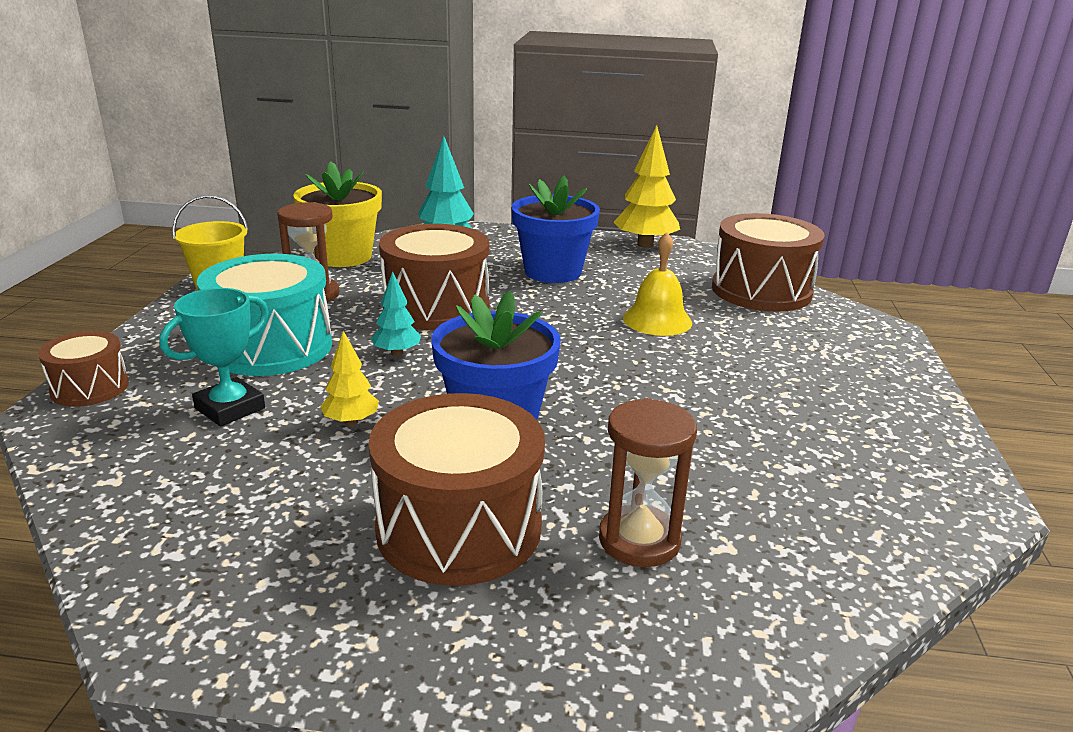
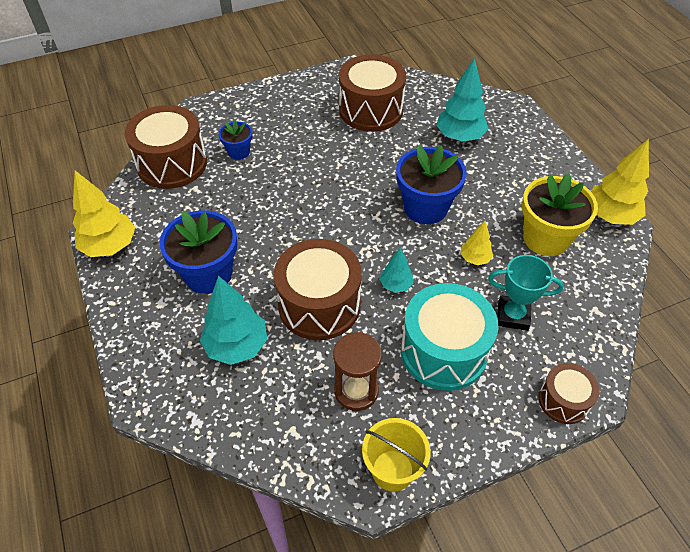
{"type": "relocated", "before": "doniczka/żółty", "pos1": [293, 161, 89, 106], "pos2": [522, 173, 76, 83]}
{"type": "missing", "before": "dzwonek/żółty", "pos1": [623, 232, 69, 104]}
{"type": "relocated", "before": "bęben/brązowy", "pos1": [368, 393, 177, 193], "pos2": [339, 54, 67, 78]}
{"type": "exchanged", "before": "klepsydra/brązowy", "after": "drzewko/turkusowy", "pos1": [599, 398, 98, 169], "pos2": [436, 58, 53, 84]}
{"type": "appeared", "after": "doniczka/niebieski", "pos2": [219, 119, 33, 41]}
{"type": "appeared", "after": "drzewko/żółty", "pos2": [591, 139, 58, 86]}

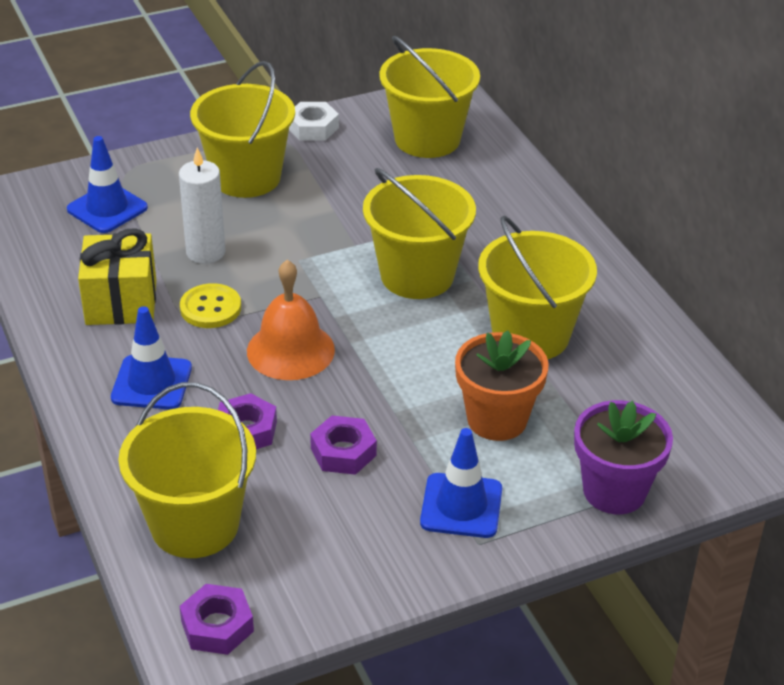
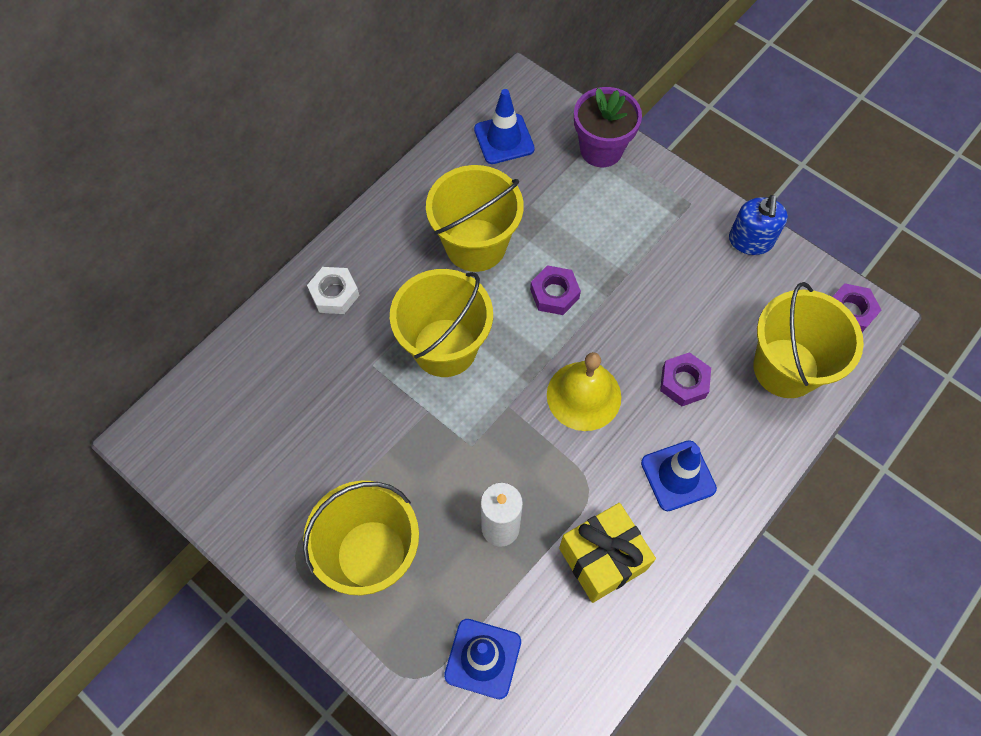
{"type": "missing", "before": "wiadro/żółty", "pos1": [379, 36, 101, 122]}
{"type": "relocated", "before": "nakrętka/biały", "pos1": [289, 102, 50, 39], "pos2": [307, 267, 53, 47]}
{"type": "colour", "before": "dzwonek/pomarańczowy", "after": "dzwonek/żółty", "pos1": [247, 260, 88, 120], "pos2": [547, 352, 74, 79]}
{"type": "missing", "before": "guzik/żółty", "pos1": [180, 283, 61, 45]}
{"type": "missing", "before": "doniczka/pomarańczowy", "pos1": [455, 330, 93, 111]}
{"type": "relocated", "before": "nakrętka/fioletowy", "pos1": [310, 415, 67, 60], "pos2": [530, 265, 51, 50]}
{"type": "relocated", "before": "pachołek/niebieski", "pos1": [420, 428, 82, 110], "pos2": [474, 89, 61, 75]}
{"type": "appeared", "after": "dozownik mydła/niebieski", "pos2": [729, 195, 59, 60]}

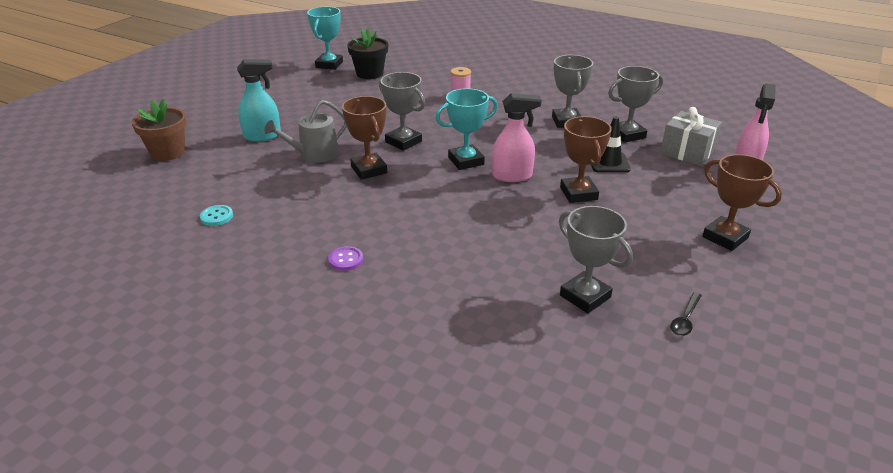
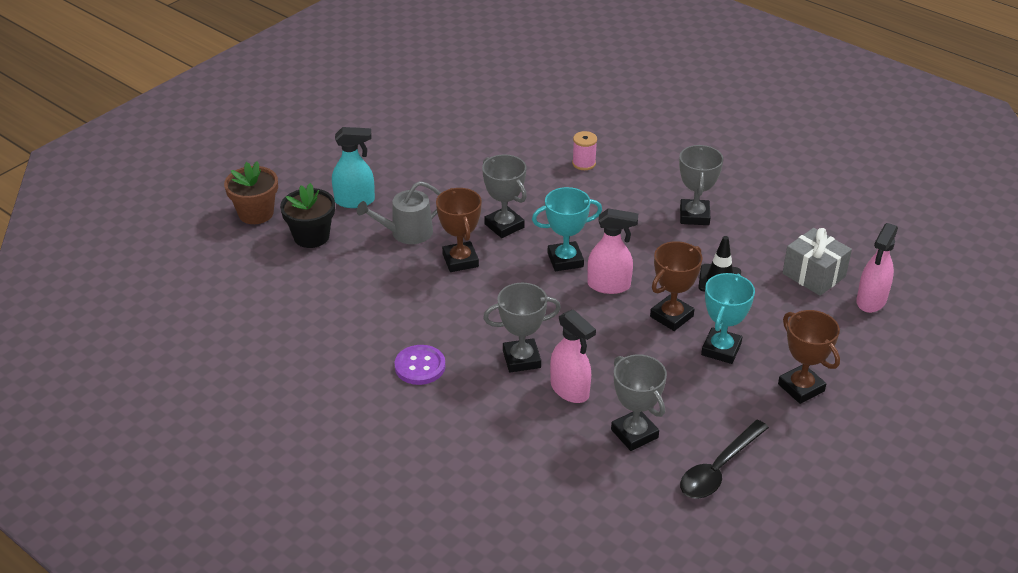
{"type": "relocated", "before": "puchar/turkusowy", "pos1": [307, 7, 36, 63], "pos2": [701, 273, 54, 91]}
{"type": "relocated", "before": "doniczka/czarny", "pos1": [347, 29, 41, 50], "pos2": [280, 183, 55, 65]}
{"type": "relocated", "before": "puchar/szary", "pos1": [608, 66, 55, 77], "pos2": [483, 283, 78, 89]}
{"type": "spun", "before": "puchar/brązowy", "pos1": [560, 116, 52, 87], "pos2": [650, 241, 52, 90], "turn": 45}
{"type": "missing", "before": "guzik/turkusowy", "pos1": [200, 205, 33, 21]}
{"type": "size", "before": "guzik/fioletowy", "pos1": [328, 246, 35, 25], "pos2": [395, 345, 51, 40], "scale": 1.54}
{"type": "size", "before": "łyżka/czarny", "pos1": [670, 292, 32, 44], "pos2": [680, 420, 89, 79], "scale": 1.91}
{"type": "appeared", "after": "spryskiwacz/różowy", "pos2": [550, 309, 46, 94]}

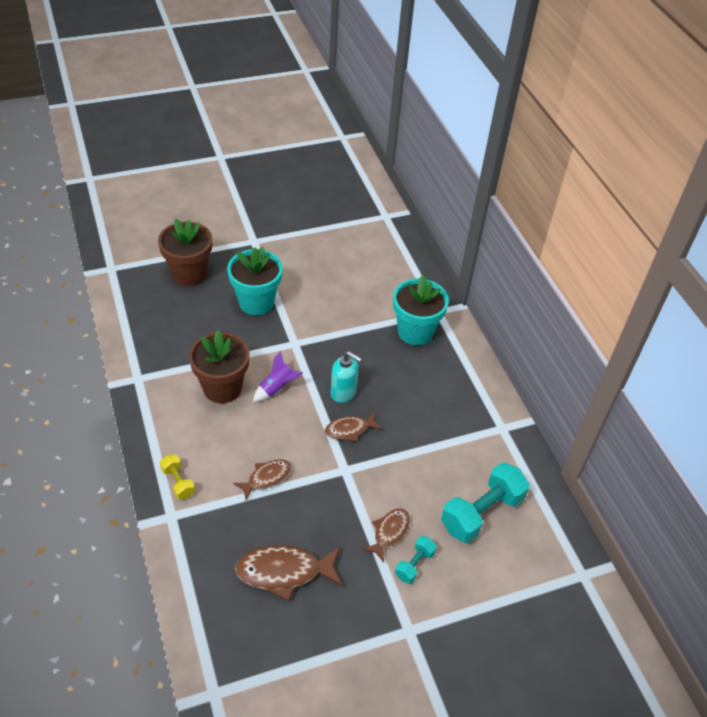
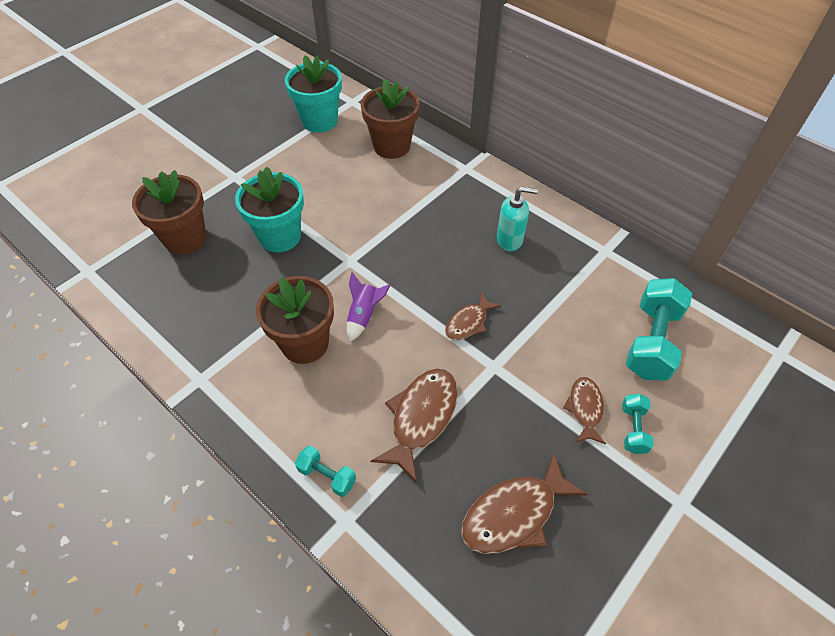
{"type": "relocated", "before": "doniczka/turkusowy", "pos1": [393, 275, 56, 70], "pos2": [285, 55, 57, 78]}
{"type": "relocated", "before": "dozownik mydła/turkusowy", "pos1": [331, 351, 31, 52], "pos2": [497, 187, 41, 65]}
{"type": "colour", "before": "hantel/żółty", "after": "hantel/turkusowy", "pos1": [160, 454, 35, 45], "pos2": [295, 445, 61, 52]}
{"type": "size", "before": "ryba/brązowy", "pos1": [233, 459, 58, 41], "pos2": [370, 369, 88, 114], "scale": 1.65}
{"type": "appeared", "after": "doniczka/brązowy", "pos2": [361, 79, 59, 80]}

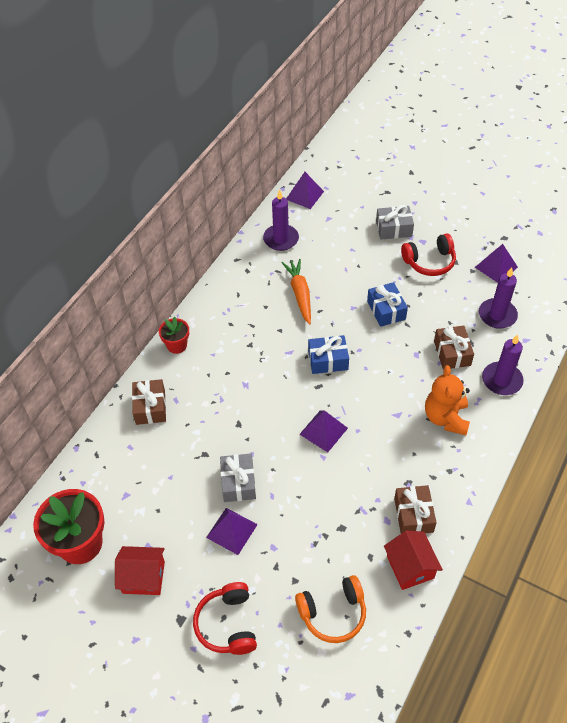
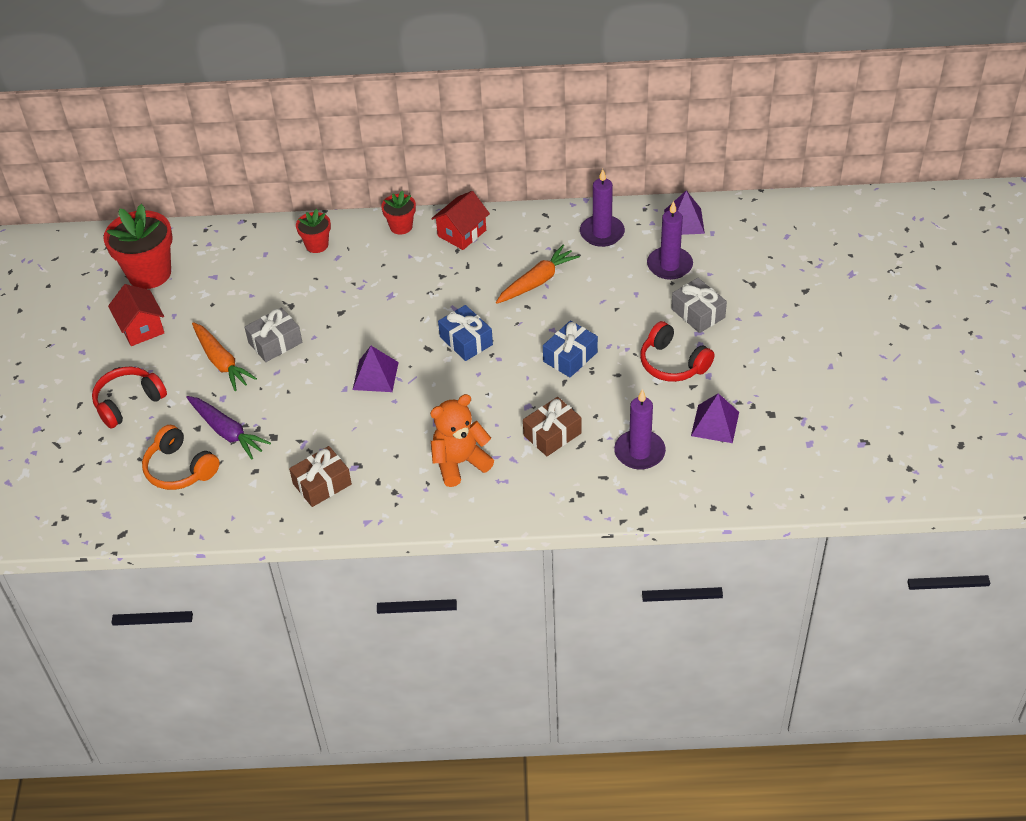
{"type": "relocated", "before": "świeca/fioletowy", "pos1": [482, 334, 42, 61], "pos2": [647, 201, 46, 79]}
{"type": "exchanged", "before": "prezent/brązowy", "after": "doniczka/czerwony", "pos1": [132, 379, 34, 46], "pos2": [296, 209, 35, 44]}
{"type": "exchanged", "before": "piramida/fioletowy", "after": "marchewka/pomarańczowy", "pos1": [206, 508, 52, 47], "pos2": [192, 322, 65, 69]}
{"type": "relocated", "before": "domek/czerwony", "pos1": [384, 530, 59, 60], "pos2": [431, 191, 59, 59]}
{"type": "appeared", "after": "marchewka/fioletowy", "pos2": [186, 396, 85, 64]}

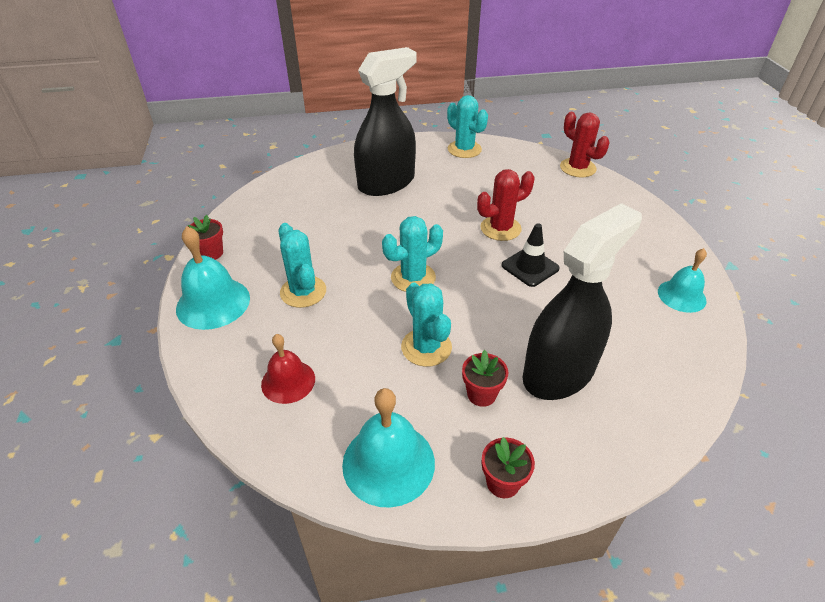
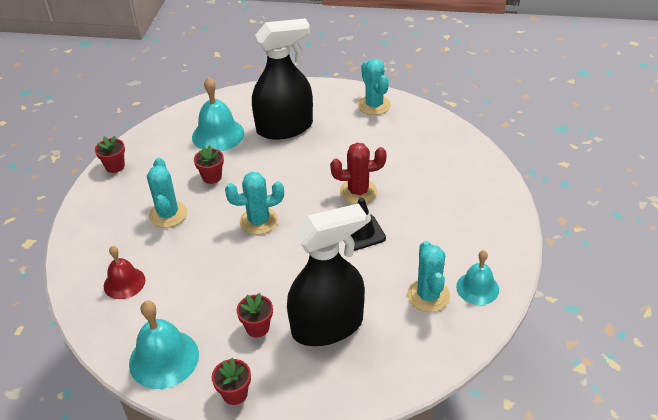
{"type": "missing", "before": "kaktus/czerwony", "pos1": [560, 112, 49, 65]}
{"type": "relocated", "before": "dzwonek/turkusowy", "pos1": [176, 226, 74, 104], "pos2": [192, 77, 52, 74]}
{"type": "relocated", "before": "kaktus/turkusowy", "pos1": [401, 283, 51, 84], "pos2": [407, 241, 43, 71]}
{"type": "appeared", "after": "doniczka/czerwony", "pos2": [194, 145, 30, 39]}

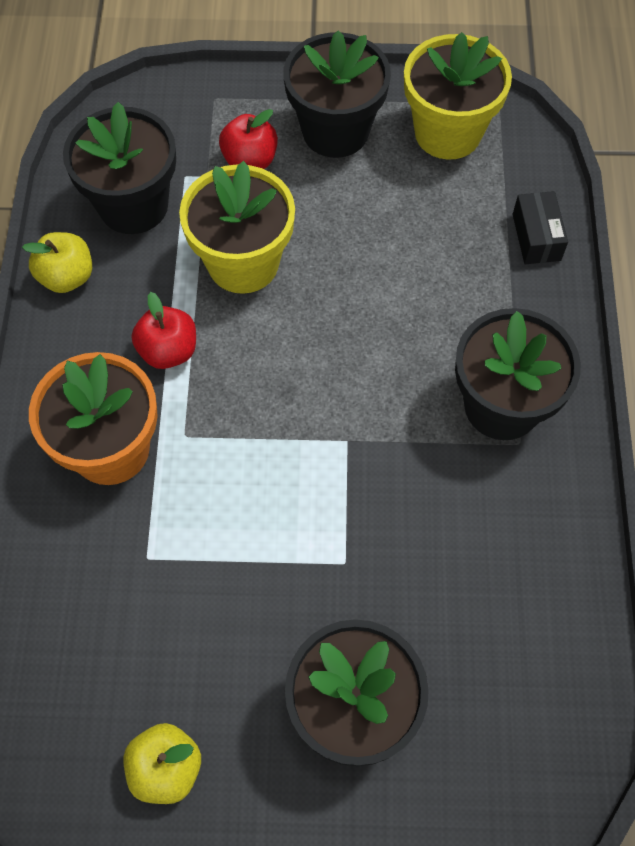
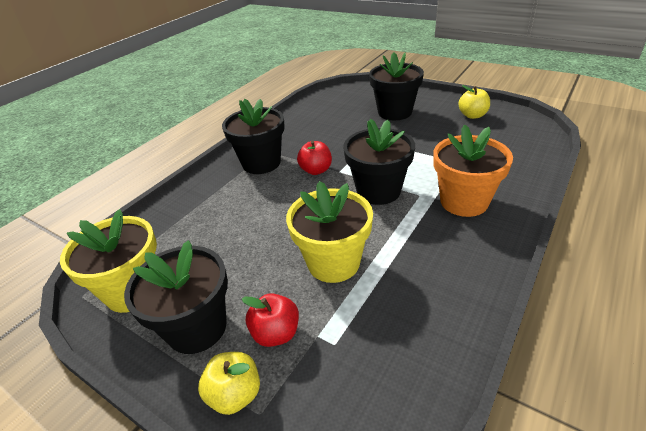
{"type": "relocated", "before": "doniczka/czarny", "pos1": [63, 102, 113, 132], "pos2": [343, 119, 72, 86]}
{"type": "missing", "before": "pudełko/czarny", "pos1": [513, 191, 55, 73]}
{"type": "relocated", "before": "jabłko/żółty", "pos1": [22, 232, 70, 61], "pos2": [198, 352, 62, 63]}
{"type": "relocated", "before": "jabłko/czerwony", "pos1": [132, 292, 64, 77], "pos2": [297, 141, 35, 34]}

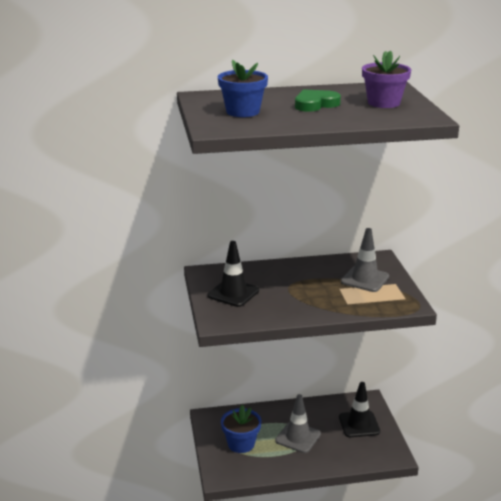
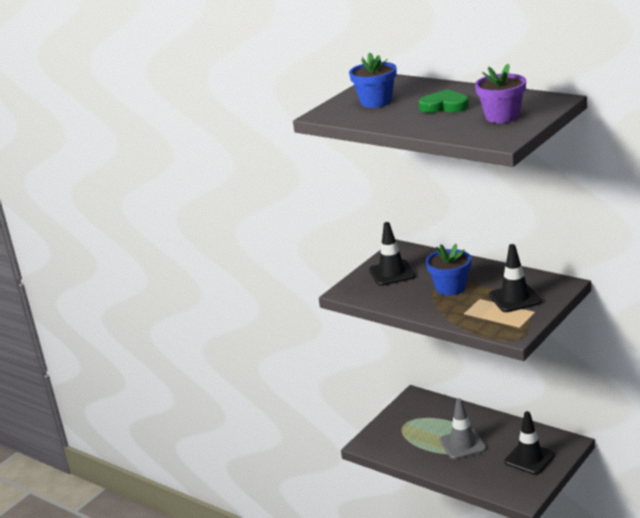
{"type": "colour", "before": "pachołek/szary", "after": "pachołek/czarny", "pos1": [341, 228, 48, 64], "pos2": [489, 244, 53, 68]}
{"type": "relocated", "before": "doniczka/niebieski", "pos1": [221, 405, 40, 48], "pos2": [426, 244, 45, 52]}

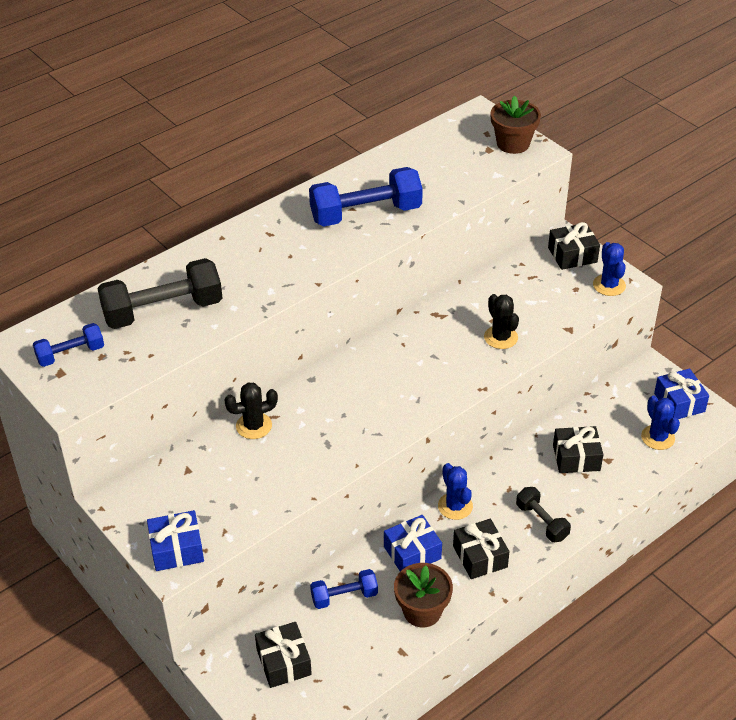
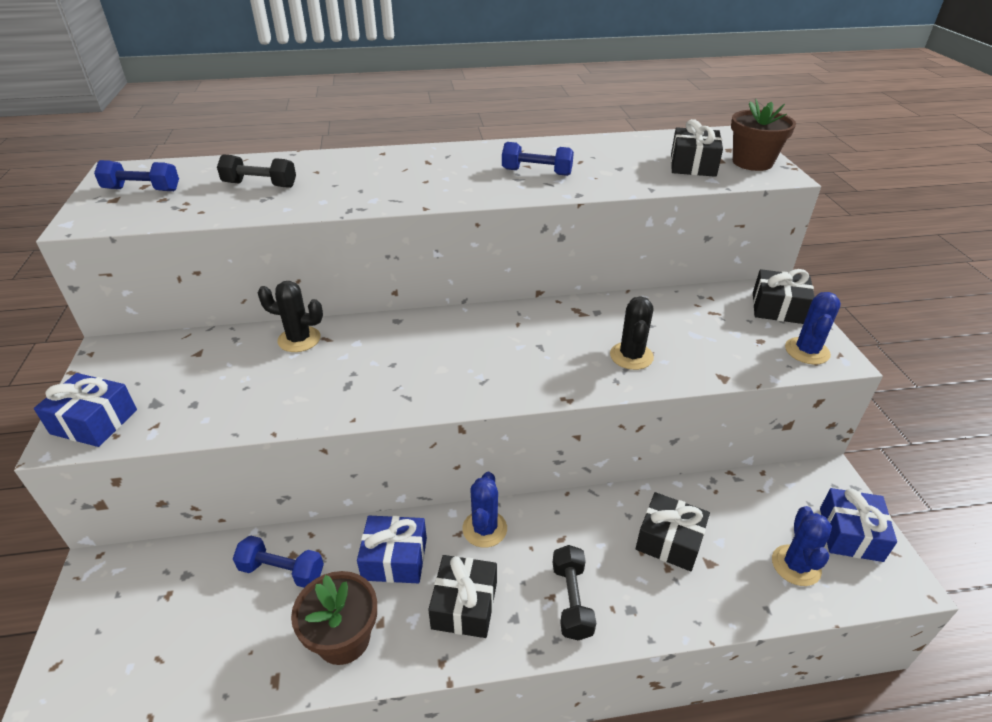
{"type": "size", "before": "hantel/niebieski", "pos1": [309, 167, 114, 59], "pos2": [502, 142, 72, 34], "scale": 0.55}
{"type": "size", "before": "hantel/czarny", "pos1": [97, 258, 126, 71], "pos2": [217, 154, 79, 34], "scale": 0.55}
{"type": "relocated", "before": "prezent/czarny", "pos1": [255, 622, 57, 66], "pos2": [671, 119, 52, 58]}

